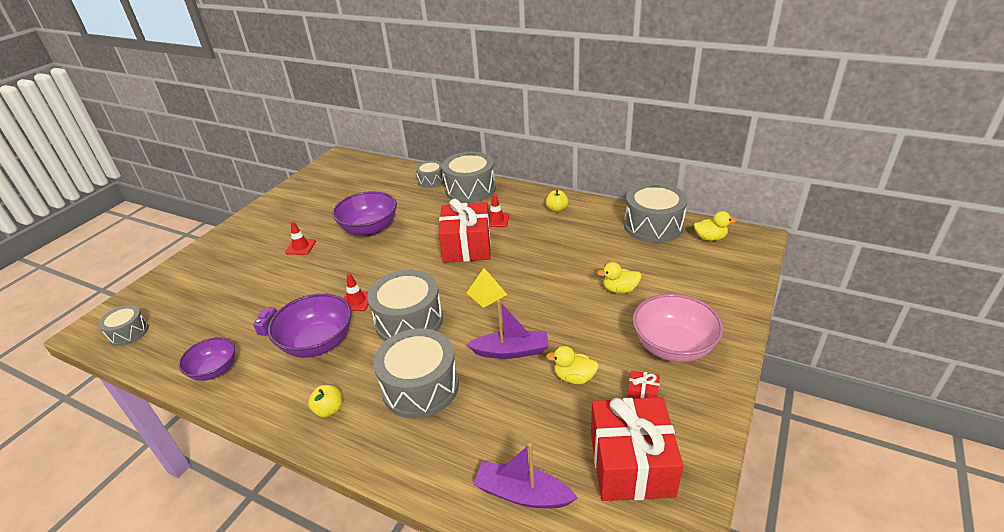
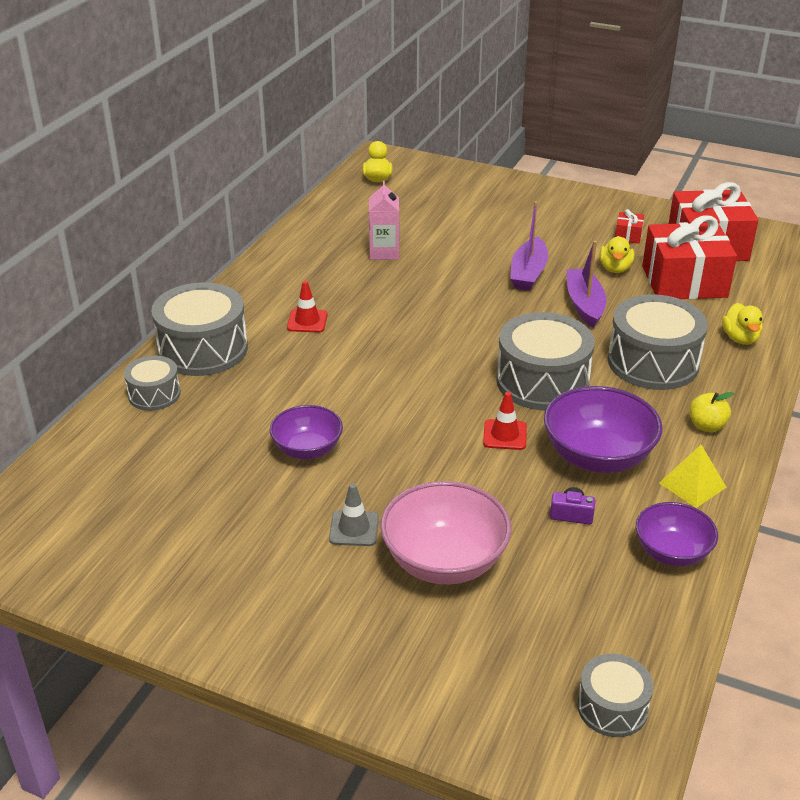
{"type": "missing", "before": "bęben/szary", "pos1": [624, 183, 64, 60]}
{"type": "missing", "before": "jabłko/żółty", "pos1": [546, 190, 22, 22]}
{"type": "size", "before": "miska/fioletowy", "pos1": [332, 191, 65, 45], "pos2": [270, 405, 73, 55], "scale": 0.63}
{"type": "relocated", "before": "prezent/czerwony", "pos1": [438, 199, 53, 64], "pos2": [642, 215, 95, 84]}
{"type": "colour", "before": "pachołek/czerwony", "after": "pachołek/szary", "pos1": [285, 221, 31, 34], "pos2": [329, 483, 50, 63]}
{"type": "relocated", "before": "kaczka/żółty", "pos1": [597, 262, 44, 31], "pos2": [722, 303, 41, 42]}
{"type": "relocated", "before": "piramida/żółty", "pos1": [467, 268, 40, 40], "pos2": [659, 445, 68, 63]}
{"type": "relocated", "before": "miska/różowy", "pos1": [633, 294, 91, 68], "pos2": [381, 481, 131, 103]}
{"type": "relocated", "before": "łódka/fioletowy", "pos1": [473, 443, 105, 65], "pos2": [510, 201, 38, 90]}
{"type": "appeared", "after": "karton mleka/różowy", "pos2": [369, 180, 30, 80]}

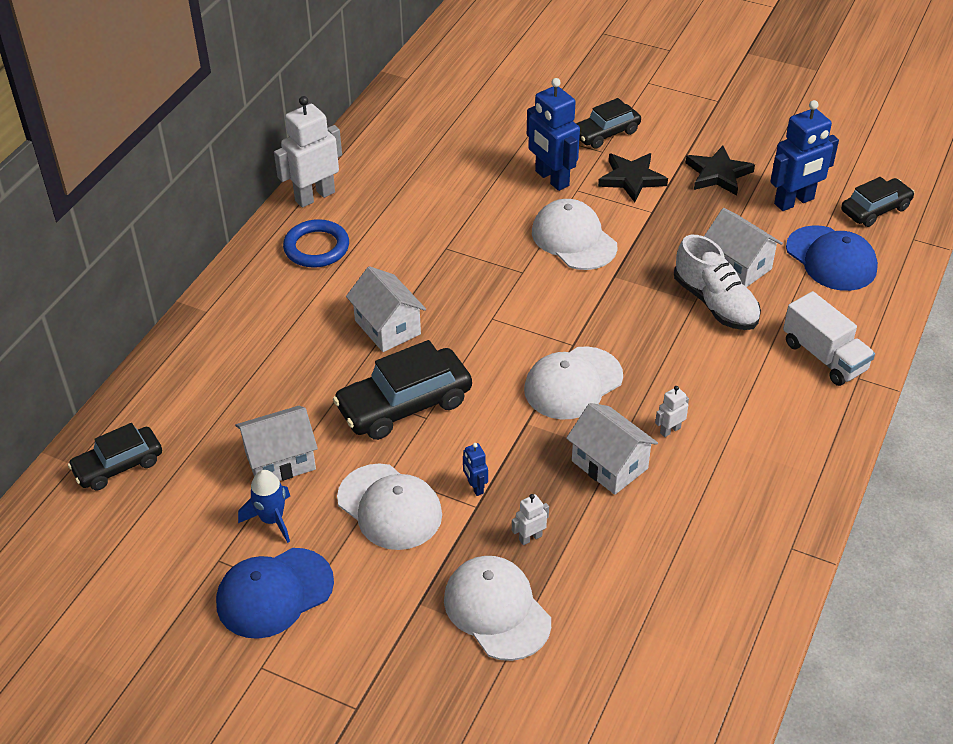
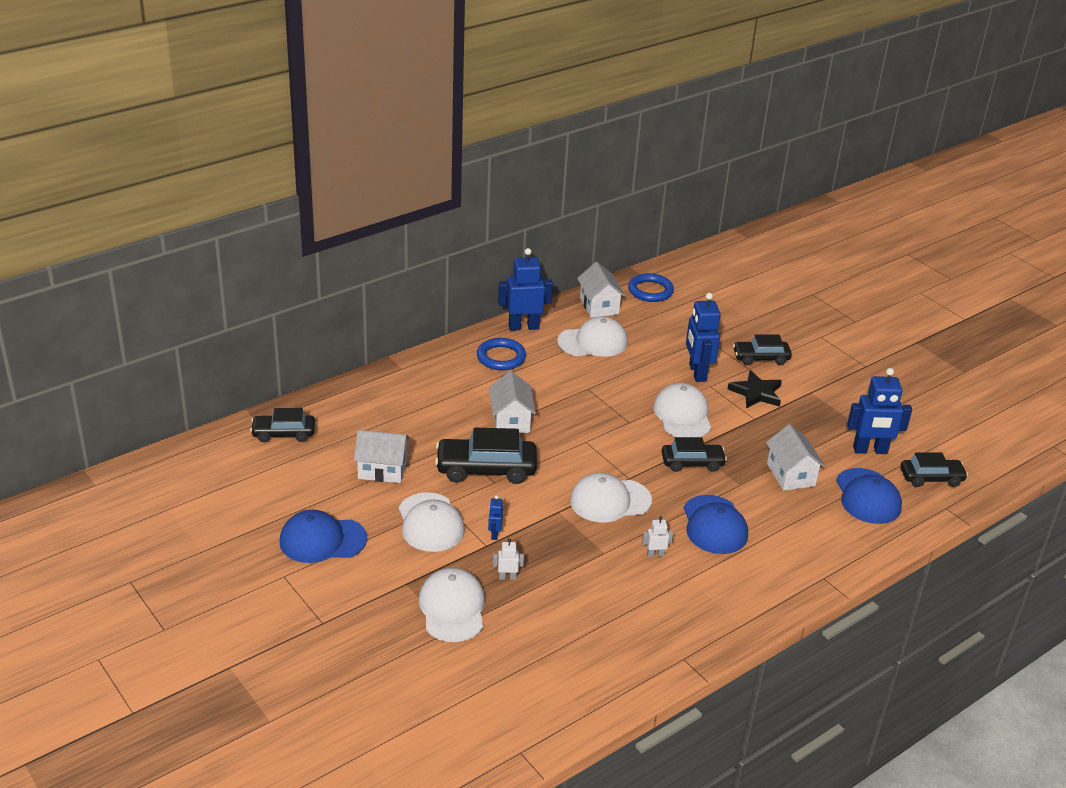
{"type": "colour", "before": "robot/biały", "after": "robot/niebieski", "pos1": [274, 96, 68, 112], "pos2": [498, 248, 55, 83]}
{"type": "missing", "before": "gwiazda/czarny", "pos1": [686, 146, 69, 50]}
{"type": "missing", "before": "but/biały", "pos1": [674, 235, 87, 95]}
{"type": "missing", "before": "ciężarówka/biały", "pos1": [783, 291, 92, 95]}
{"type": "relocated", "before": "domek/biały", "pos1": [566, 403, 92, 92], "pos2": [577, 262, 48, 56]}
{"type": "missing", "before": "rakieta/niebieski", "pos1": [238, 470, 52, 73]}
{"type": "appeared", "after": "pierścień/niebieski", "pos2": [628, 273, 46, 29]}
{"type": "appeared", "after": "czapka/biały", "pos2": [557, 316, 71, 41]}
{"type": "appeared", "after": "samochód/czarny", "pos2": [662, 437, 65, 35]}
{"type": "appeared", "after": "czapka/niebieski", "pos2": [684, 495, 64, 59]}

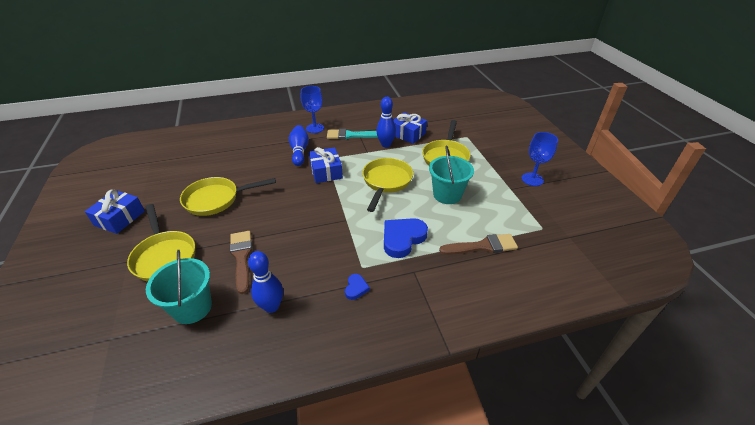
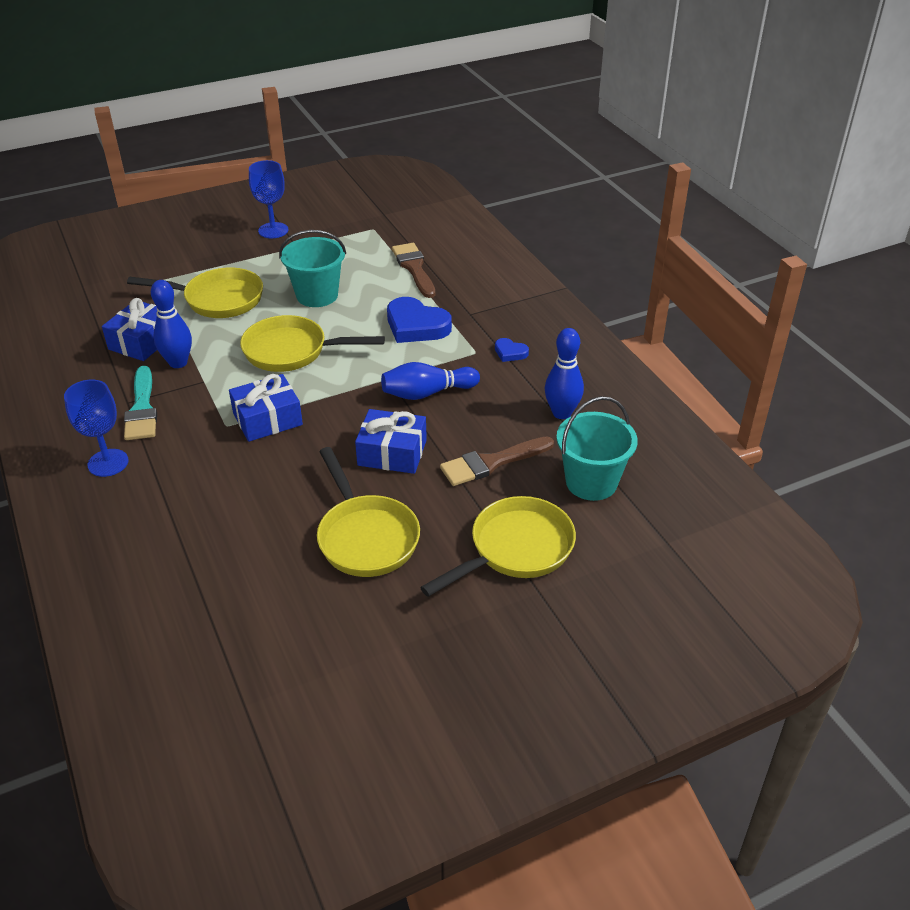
{"type": "relocated", "before": "kręgiel/niebieski", "pos1": [289, 125, 20, 41], "pos2": [381, 362, 99, 38]}
{"type": "relocated", "before": "prezent/niebieski", "pos1": [85, 189, 60, 45], "pos2": [355, 409, 72, 65]}
{"type": "spun", "before": "serce/niebieski", "pos1": [345, 274, 25, 26], "pos2": [495, 338, 34, 24], "turn": -150}

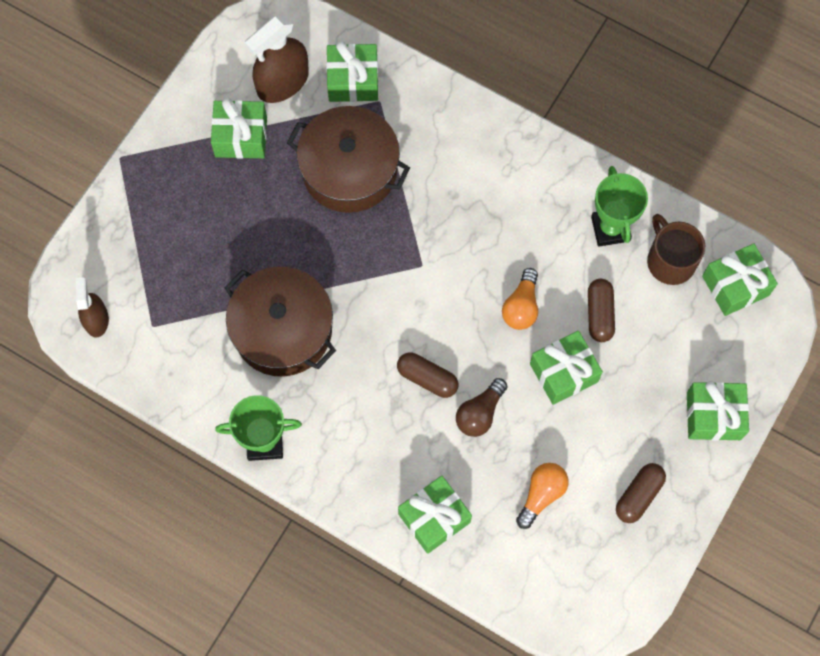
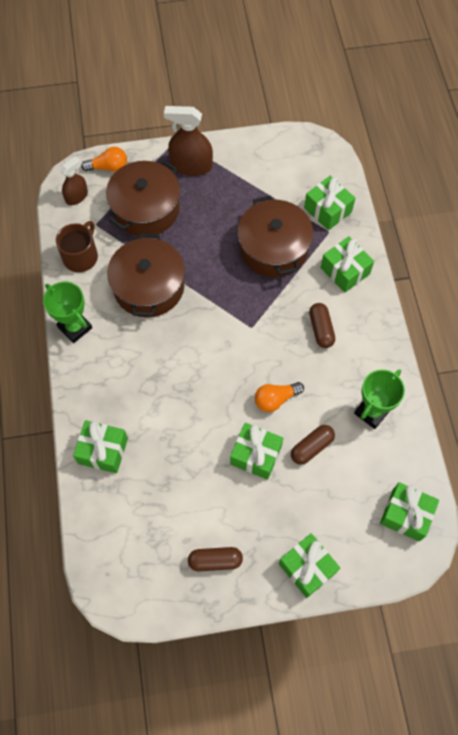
{"type": "relocated", "before": "spryskiwacz/brązowy", "pos1": [245, 16, 64, 87], "pos2": [164, 106, 49, 70]}
{"type": "relocated", "before": "prezent/zielony", "pos1": [211, 98, 56, 61], "pos2": [321, 236, 53, 56]}
{"type": "relocated", "before": "kubek/brązowy", "pos1": [647, 214, 58, 71], "pos2": [56, 221, 42, 51]}
{"type": "relocated", "before": "kapsułka/brązowy", "pos1": [397, 352, 61, 46], "pos2": [309, 303, 26, 45]}
{"type": "missing", "before": "żarówka/brązowy", "pos1": [456, 378, 51, 59]}
{"type": "relocated", "before": "żarówka/pomarańczowy", "pos1": [516, 463, 53, 66], "pos2": [81, 147, 46, 25]}
{"type": "appeared", "after": "garnek/brązowy", "pos2": [106, 160, 74, 76]}

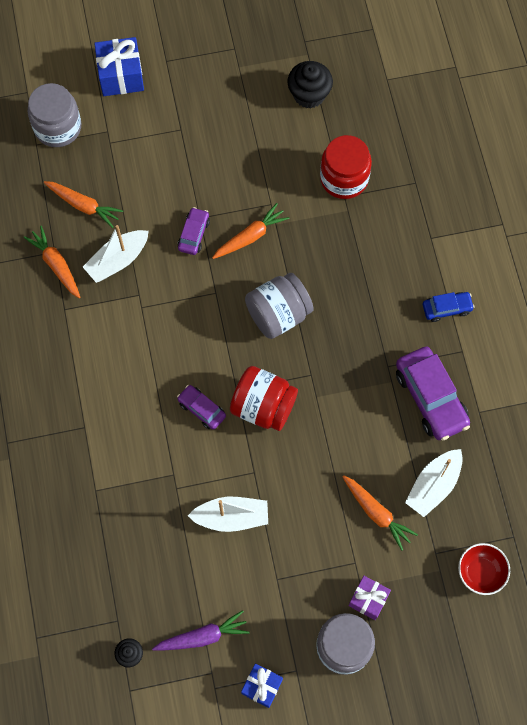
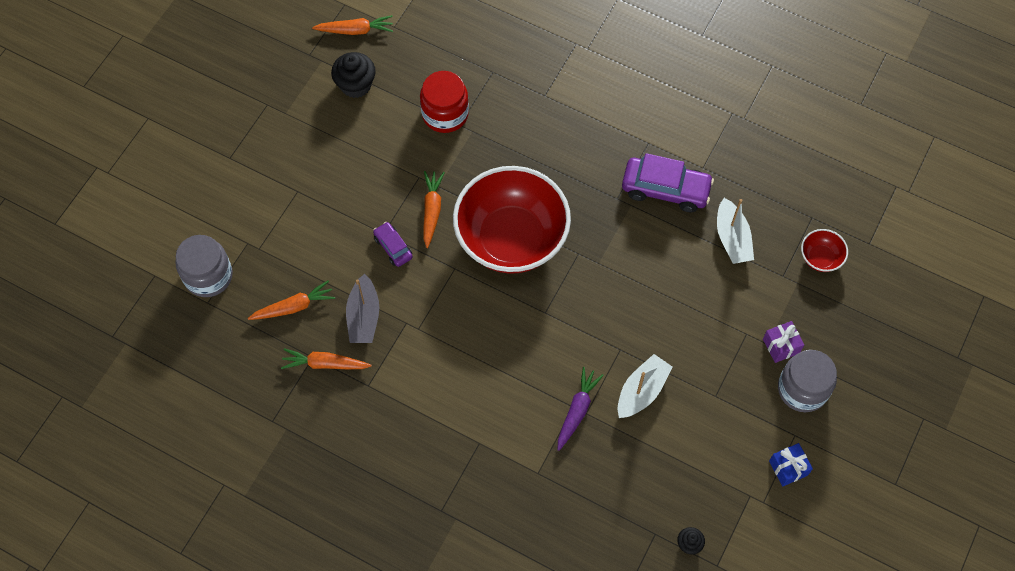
{"type": "missing", "before": "prezent/niebieski", "pos1": [94, 37, 50, 59]}
{"type": "colour", "before": "łódka/biały", "after": "łódka/szary", "pos1": [83, 225, 66, 58], "pos2": [346, 274, 33, 69]}
{"type": "exchanged", "before": "słoik/szary", "after": "miska/czerwony", "pos1": [245, 273, 69, 66], "pos2": [453, 166, 118, 108]}
{"type": "missing", "before": "samochód/niebieski", "pos1": [423, 292, 52, 30]}
{"type": "missing", "before": "słoik/czerwony", "pos1": [230, 366, 68, 65]}
{"type": "missing", "before": "samochód/fioletowy", "pos1": [177, 385, 49, 45]}
{"type": "relocated", "before": "marchewka/pomarańczowy", "pos1": [342, 475, 76, 76], "pos2": [312, 15, 81, 20]}
{"type": "relocated", "before": "marchewka/fioletowy", "pos1": [152, 610, 98, 41], "pos2": [558, 367, 46, 84]}

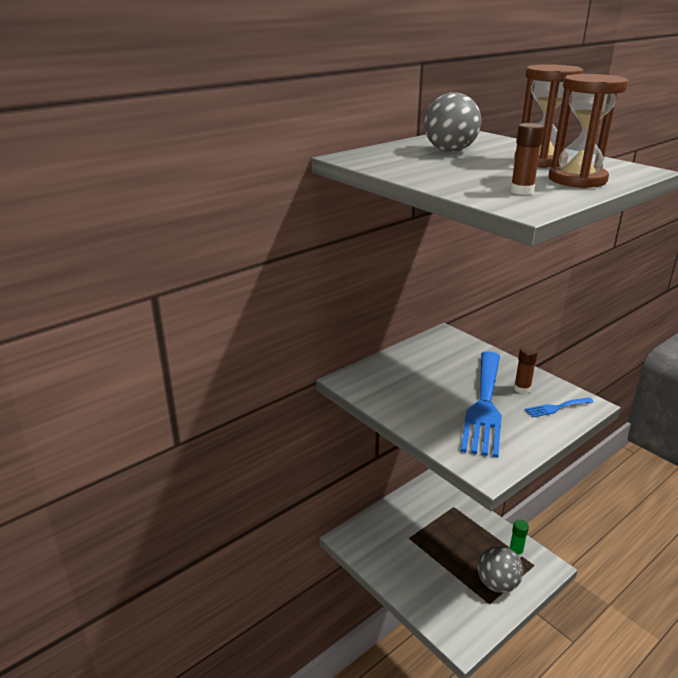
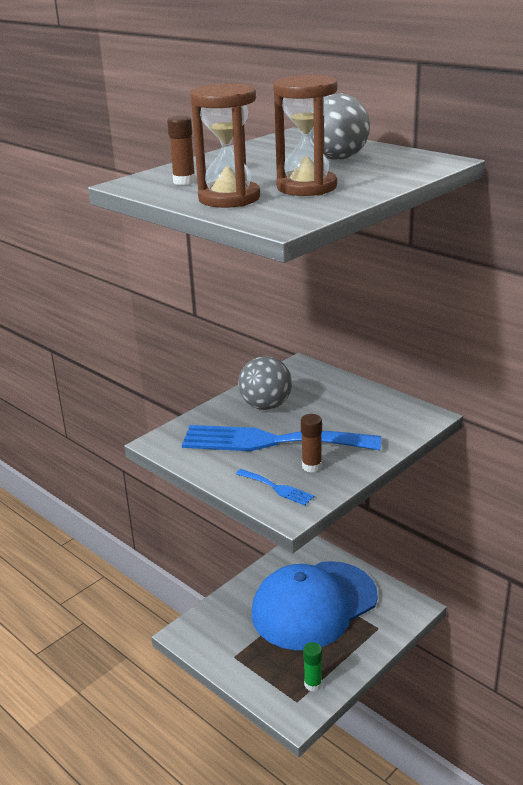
{"type": "spun", "before": "widelec/niebieski", "pos1": [525, 397, 69, 21], "pos2": [236, 469, 78, 37], "turn": 150}
{"type": "relocated", "before": "piłka/szary", "pos1": [478, 546, 46, 47], "pos2": [238, 356, 54, 54]}
{"type": "appeared", "after": "czapka/niebieski", "pos2": [252, 561, 126, 89]}

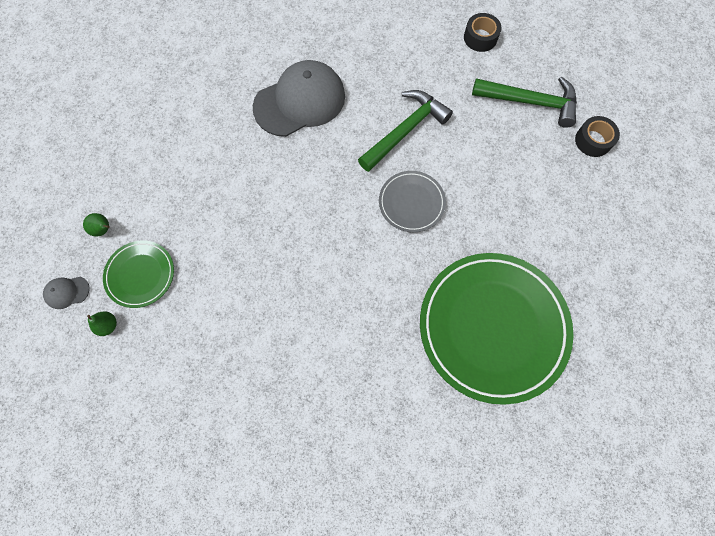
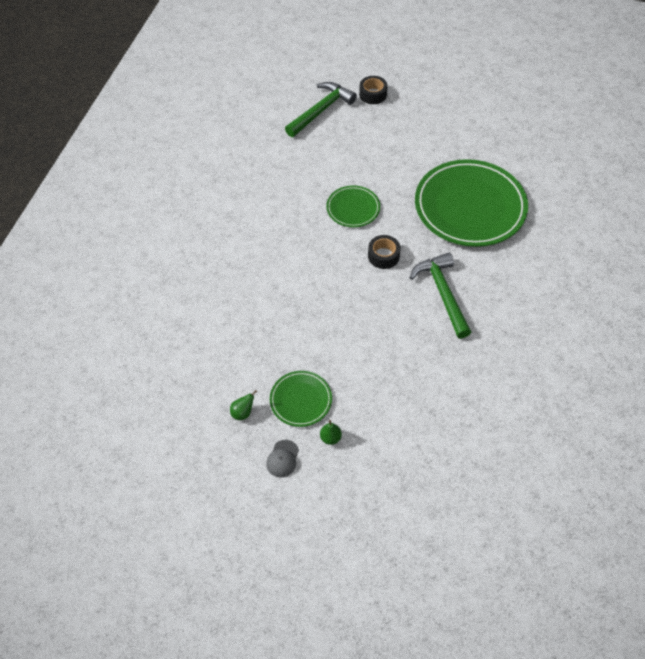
{"type": "relocated", "before": "taśma klejąca/czarny", "pos1": [464, 13, 38, 39], "pos2": [368, 235, 33, 34]}
{"type": "missing", "before": "czapka/szary", "pos1": [253, 60, 92, 77]}
{"type": "relocated", "before": "młotek/zielony", "pos1": [358, 90, 95, 82], "pos2": [409, 253, 62, 86]}
{"type": "colour", "before": "talerz/szary", "after": "talerz/zielony", "pos1": [379, 171, 67, 61], "pos2": [326, 185, 54, 42]}

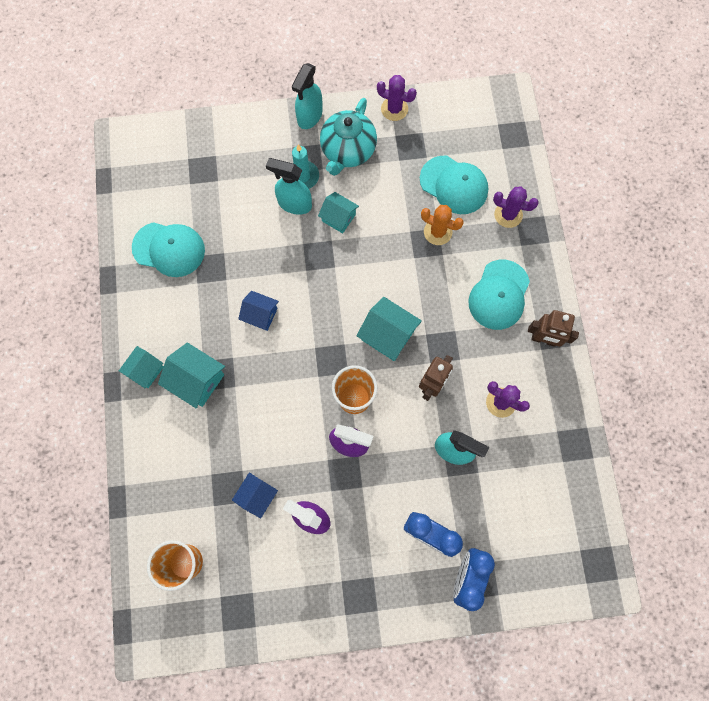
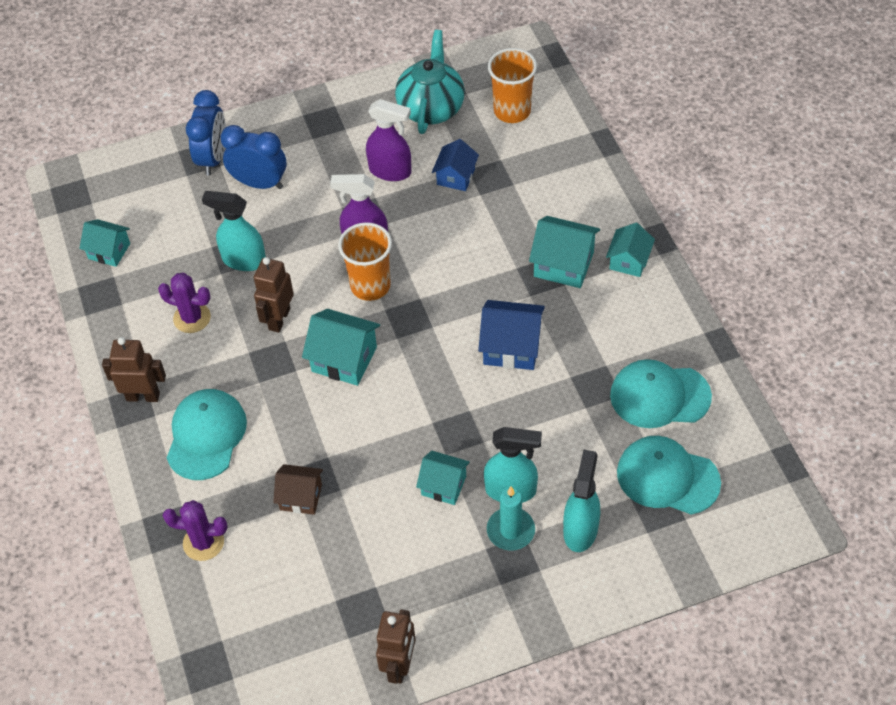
{"type": "relocated", "before": "spryskiwacz/turkusowy", "pos1": [292, 63, 31, 66], "pos2": [563, 450, 37, 102]}
{"type": "exchanged", "before": "kaktus/fioletowy", "after": "robot/brązowy", "pos1": [377, 75, 40, 46], "pos2": [376, 609, 40, 75]}
{"type": "relocated", "before": "imbryk/turkusowy", "pos1": [320, 98, 57, 78], "pos2": [395, 30, 70, 104]}
{"type": "relocated", "before": "czapka/turkusowy", "pos1": [420, 156, 68, 58], "pos2": [617, 436, 104, 79]}
{"type": "exchanged", "before": "kaktus/pomarańczowy", "after": "domek/brązowy", "pos1": [421, 205, 43, 40], "pos2": [273, 464, 50, 51]}
{"type": "size", "before": "domek/niebieski", "pos1": [238, 291, 41, 40], "pos2": [478, 300, 67, 70], "scale": 1.5}
{"type": "appeared", "after": "domek/turkusowy", "pos2": [79, 219, 51, 48]}

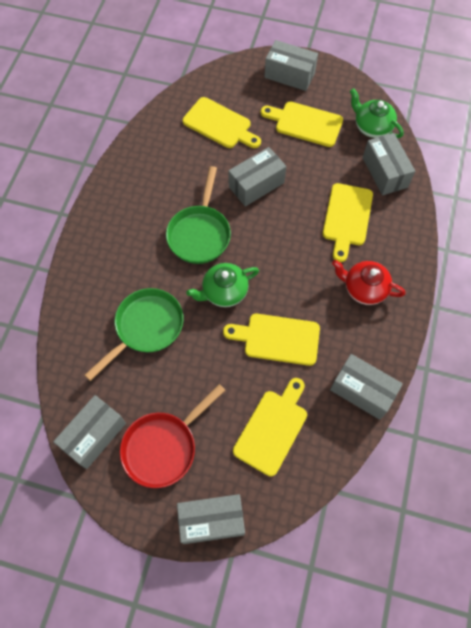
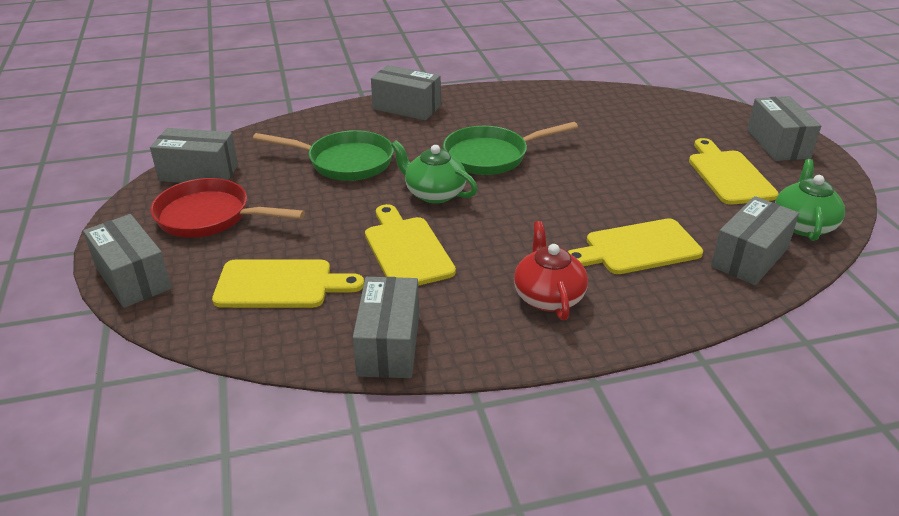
{"type": "missing", "before": "deska do krojenia/żółty", "pos1": [183, 97, 78, 51]}
{"type": "relocated", "before": "pudełko/szary", "pos1": [228, 147, 58, 60], "pos2": [371, 65, 70, 55]}

